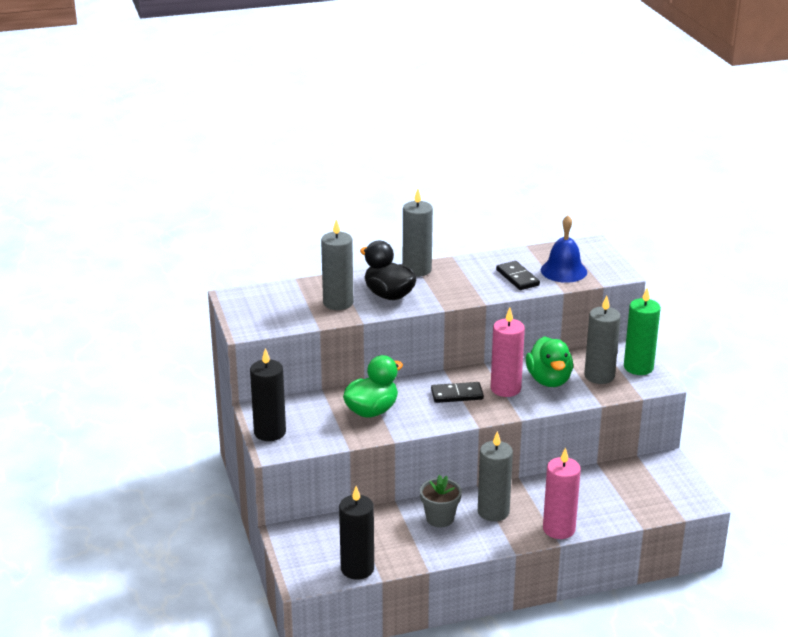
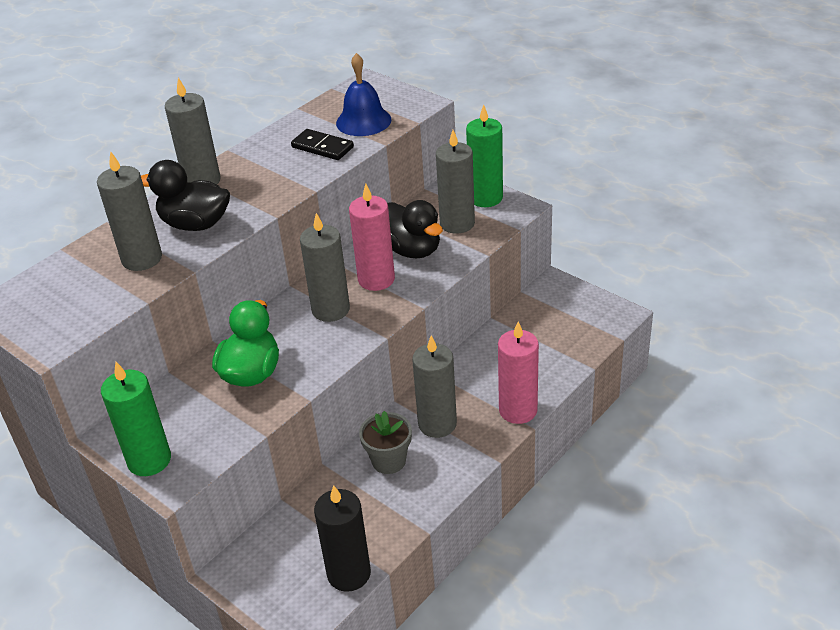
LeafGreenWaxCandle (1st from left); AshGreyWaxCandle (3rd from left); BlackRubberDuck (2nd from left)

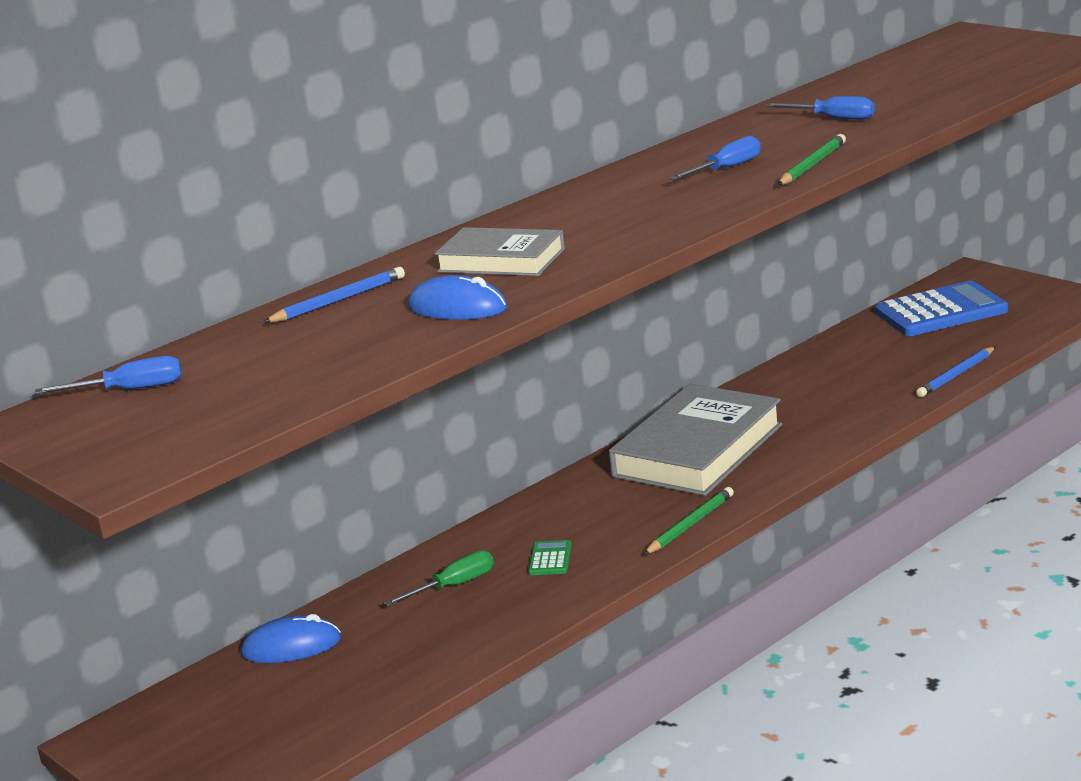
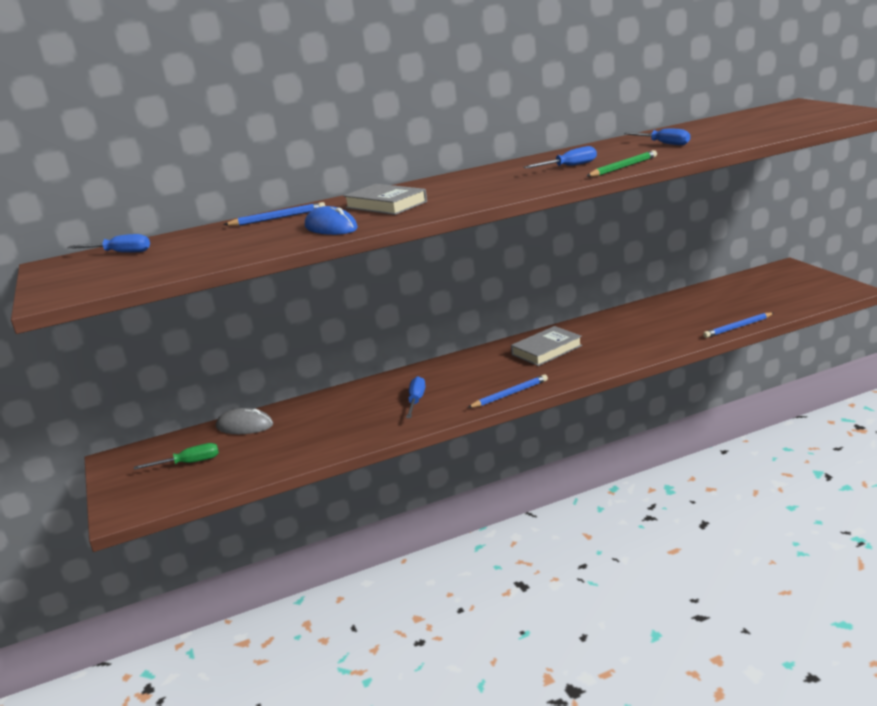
LeafGreenScrewdriver; AshGreyComputerMouse; CobaltScrewdriver (2nd from left); CobaltWoodenPencil (2nd from left); AshGreyHardback (2nd from left); CobaltCalculator

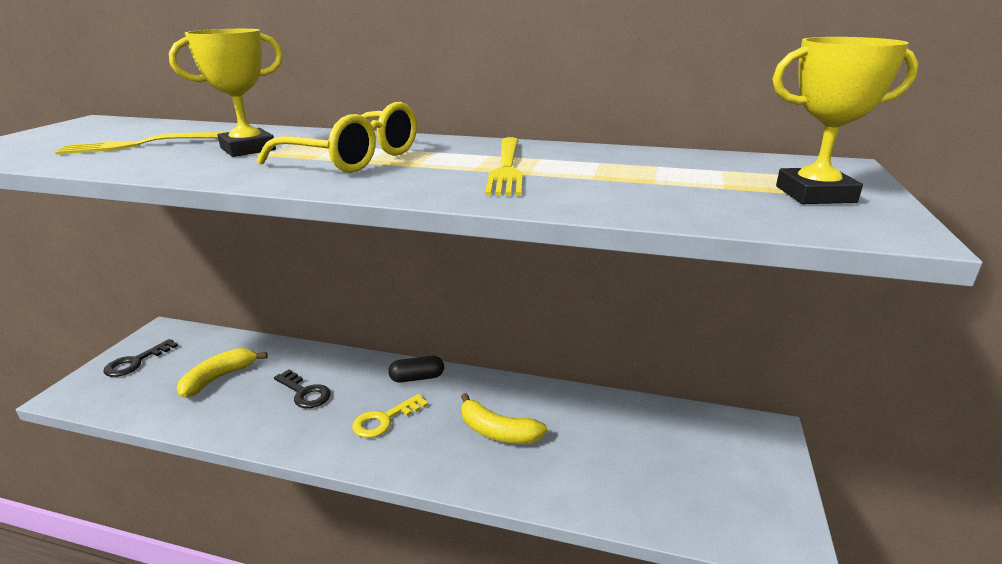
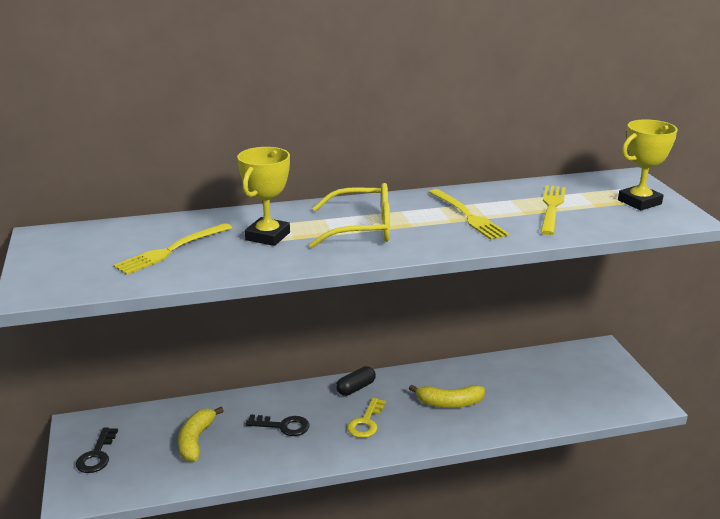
BrightYellowTableFork (3rd from left)

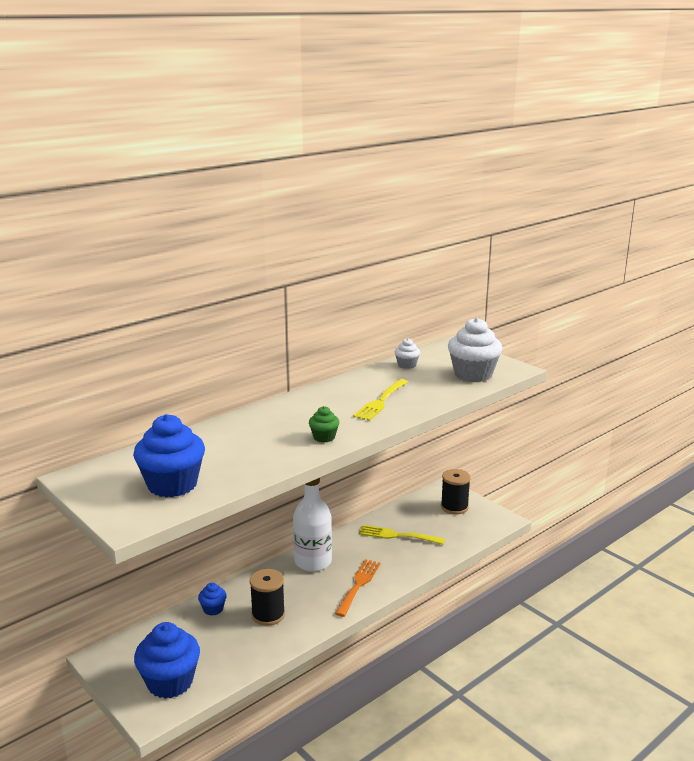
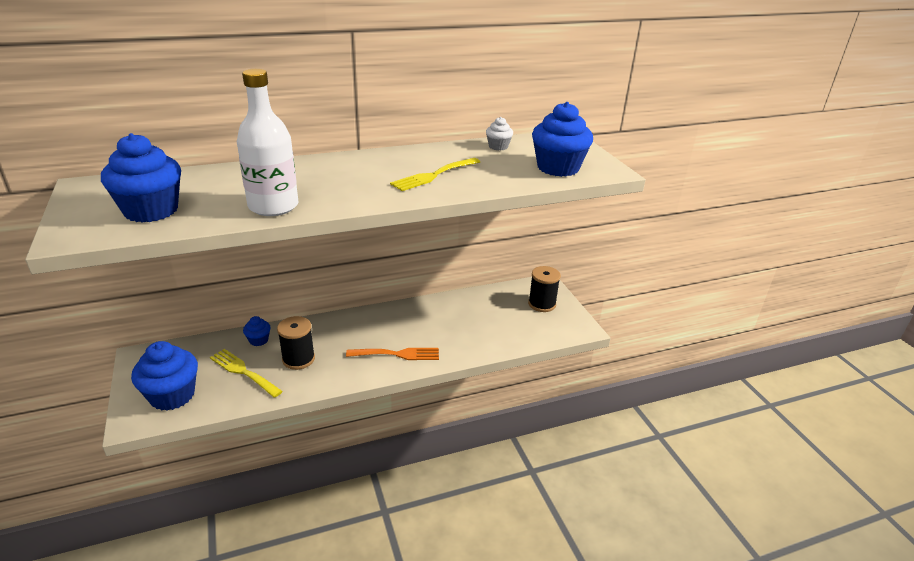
BrightYellowTableFork (1st from left); SnowWhiteFlask; OrangeColouredTableFork; CobaltMuffin (4th from left); LeafGreenMuffin

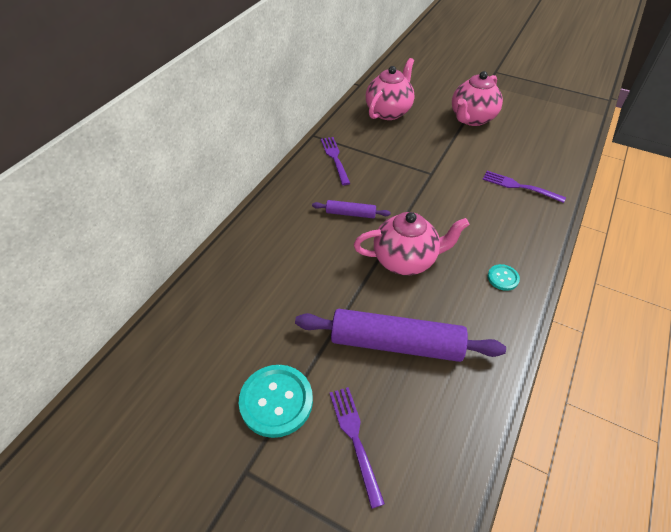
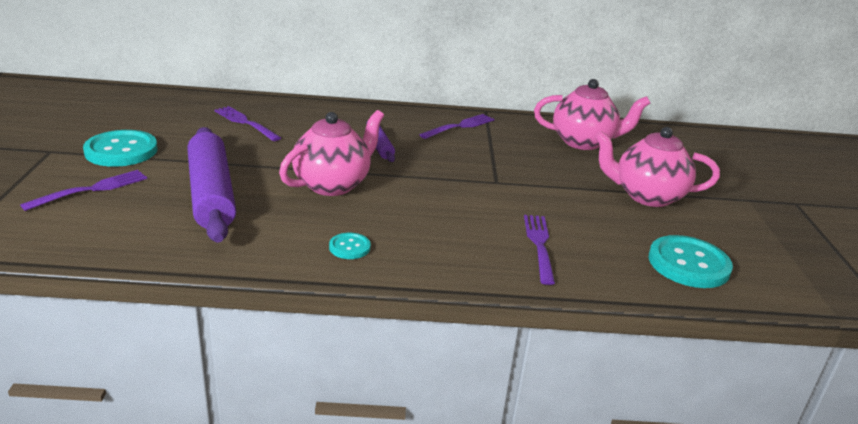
RoyalPurpleTableFork (2nd from left); PinkTeaPot (1st from left); AquaSewingButton (3rd from left)

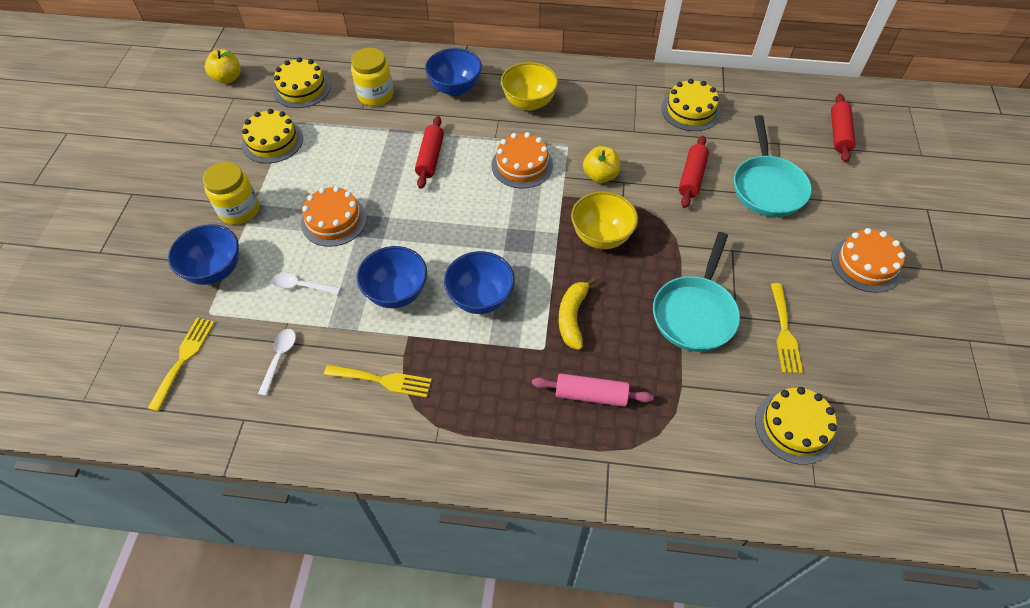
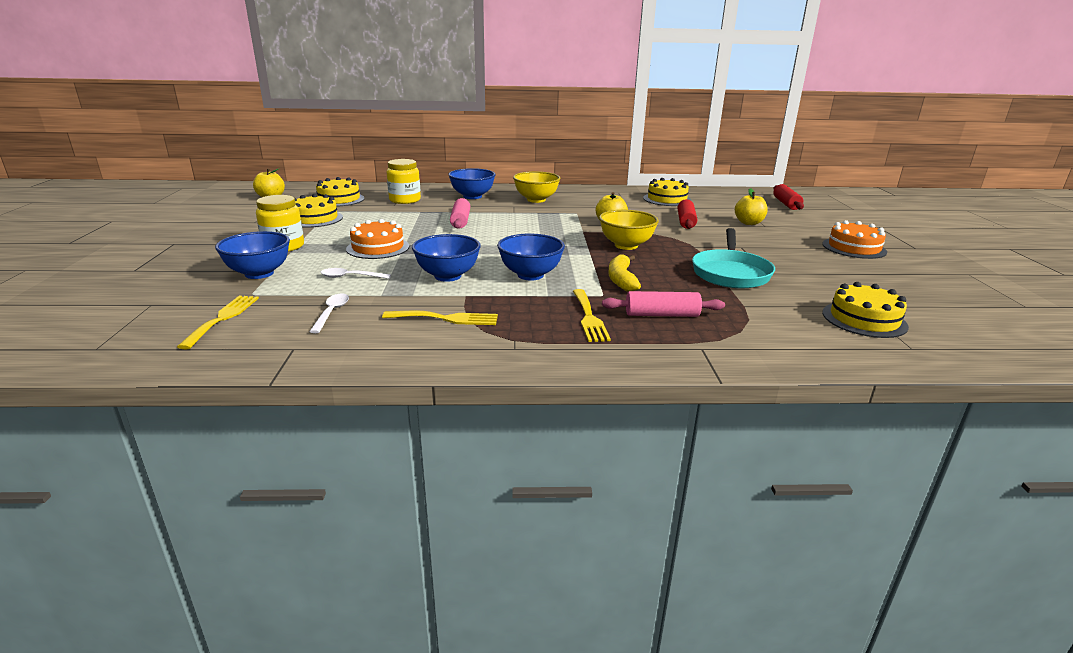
PinkRollingPin (1st from left); BrightYellowTableFork (3rd from left); BrightYellowToyApple (3rd from left); OrangeColouredLayerCake (2nd from left in the first image)

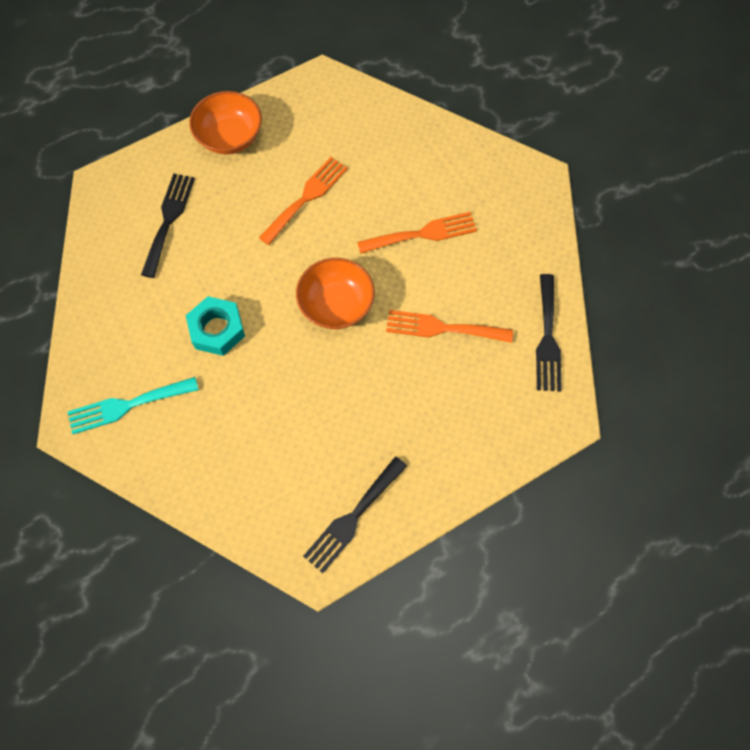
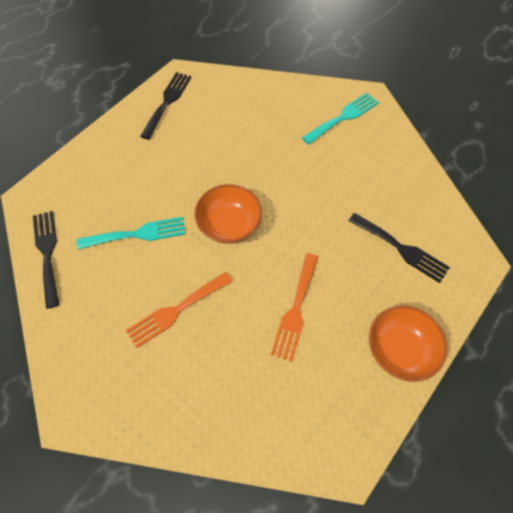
AquaTableFork (1st from left); BlackTableFork (3rd from left); AquaHexagonNut

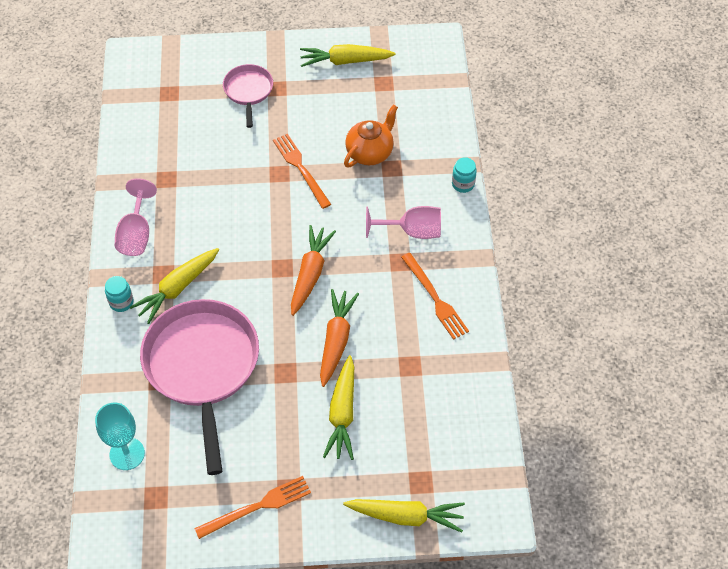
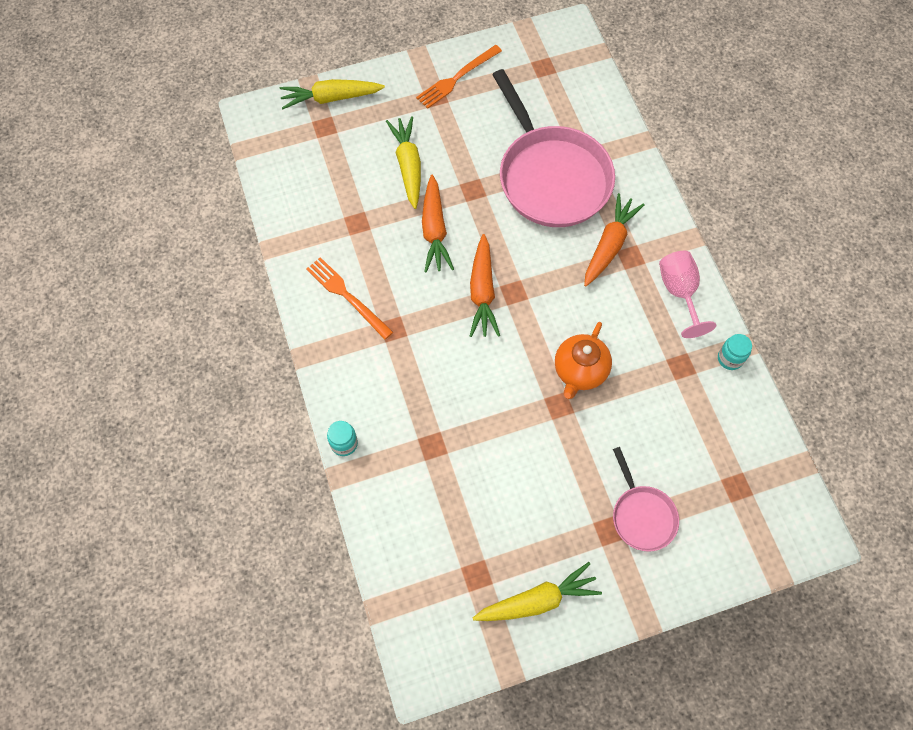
OrangeColouredTeaPot; OrangeColouredCarrot (3rd from left); AquaJamJar (2nd from left); AquaWineGlass; OrangeColouredTableFork (2nd from left in the first image); PinkWineGlass (2nd from left in the first image)

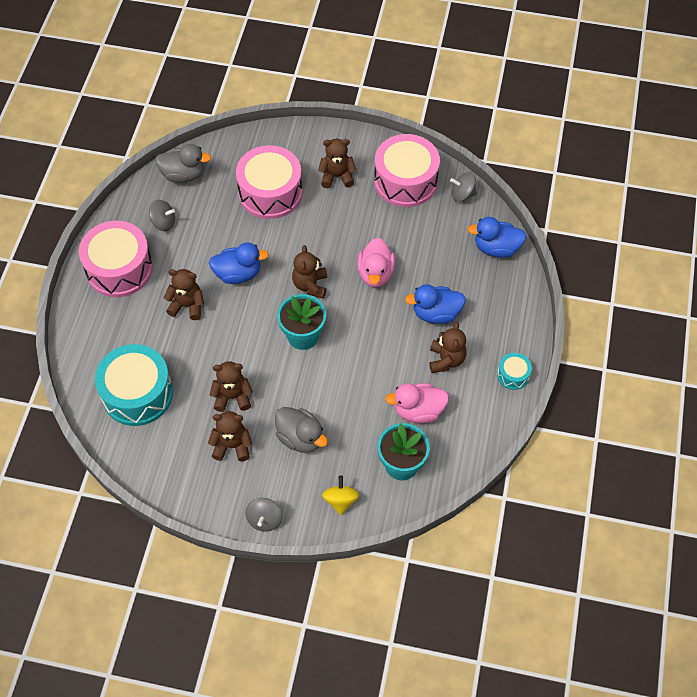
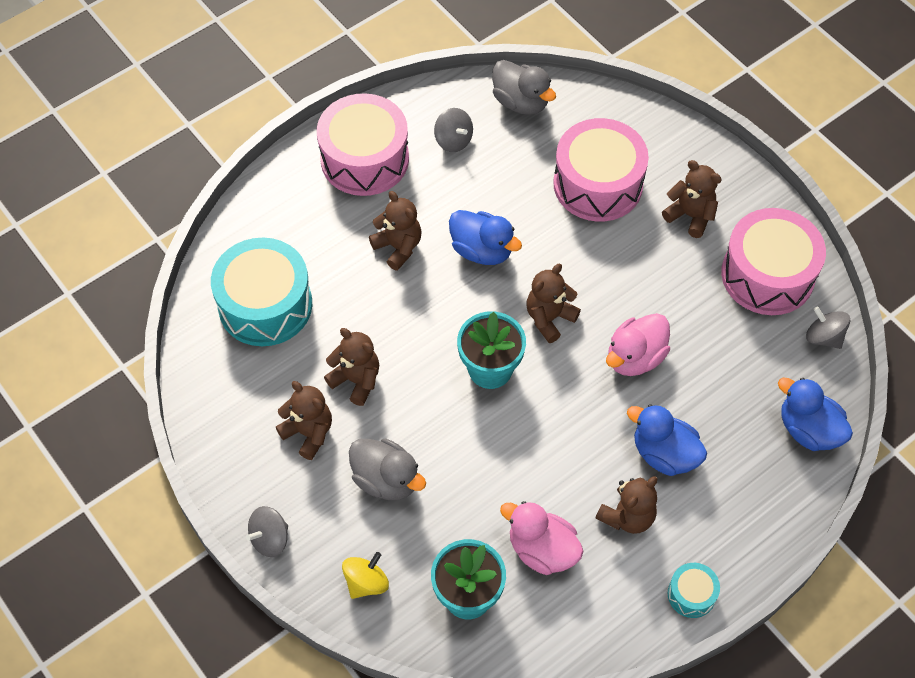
AshGreyRubberDuck (1st from left)

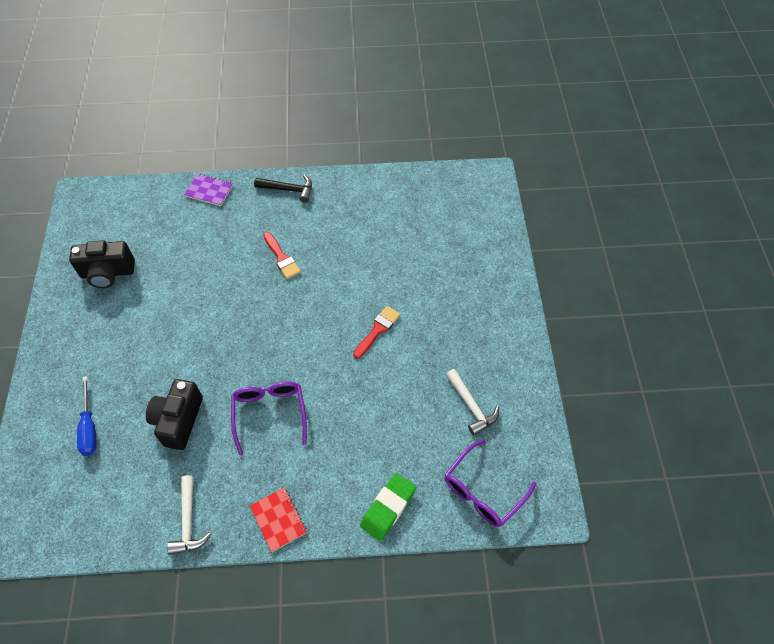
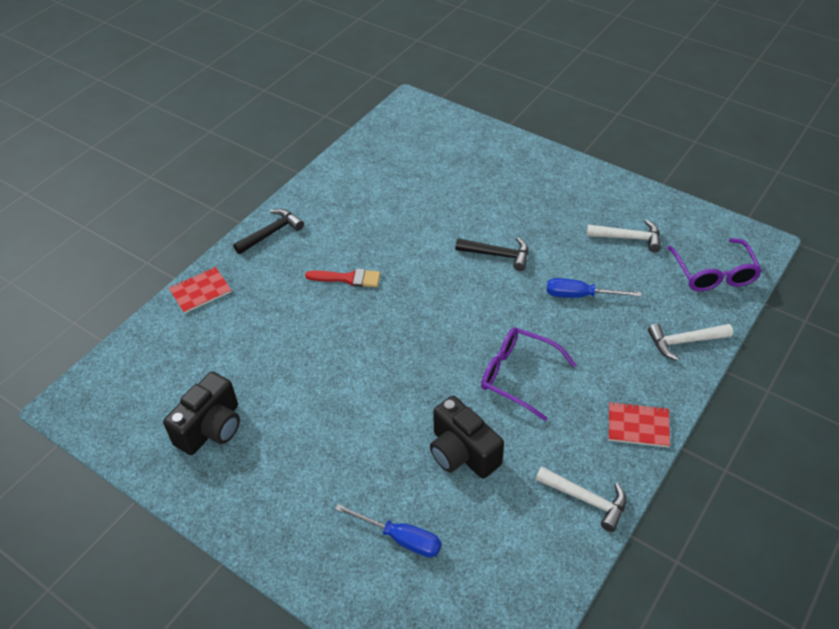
RedNotepad (1st from left); BlackClawHammer (2nd from left); CobaltScrewdriver (2nd from left); SnowWhiteClawHammer (3rd from left)

